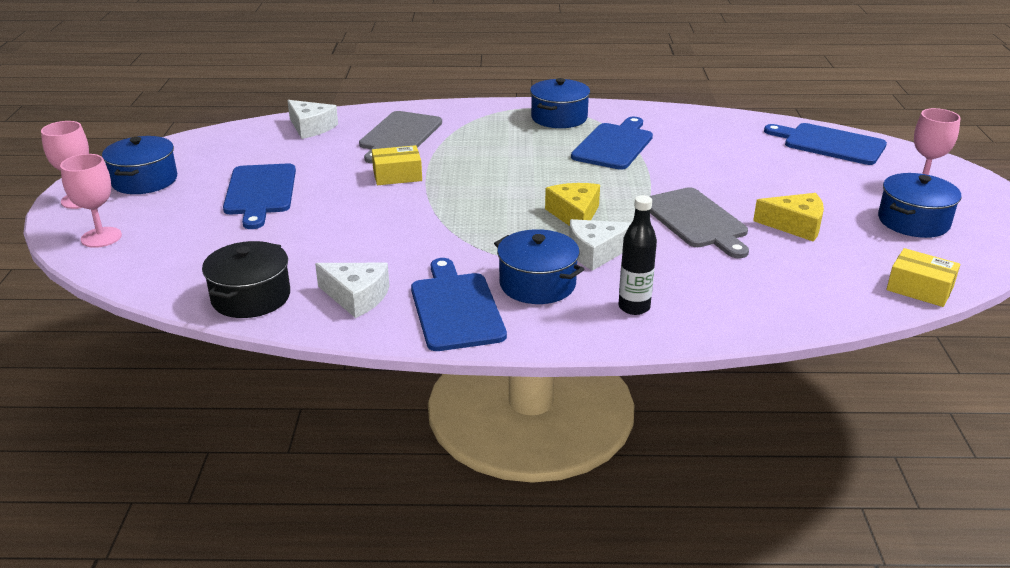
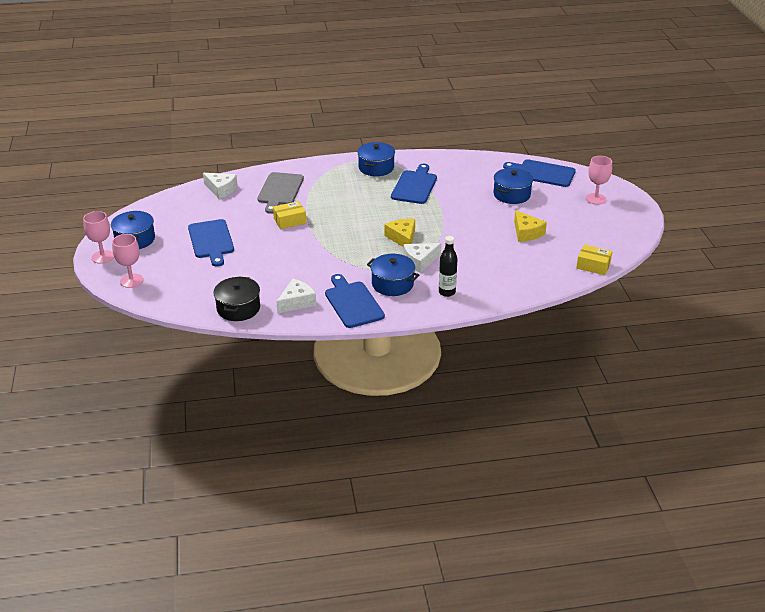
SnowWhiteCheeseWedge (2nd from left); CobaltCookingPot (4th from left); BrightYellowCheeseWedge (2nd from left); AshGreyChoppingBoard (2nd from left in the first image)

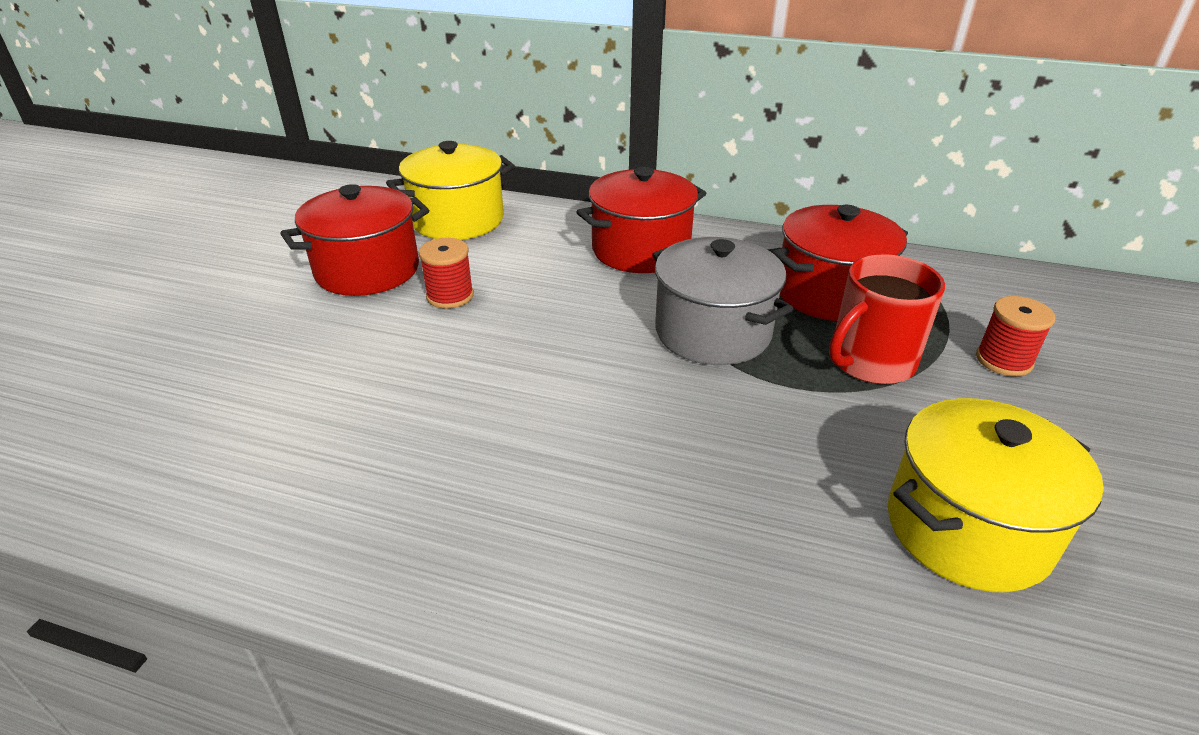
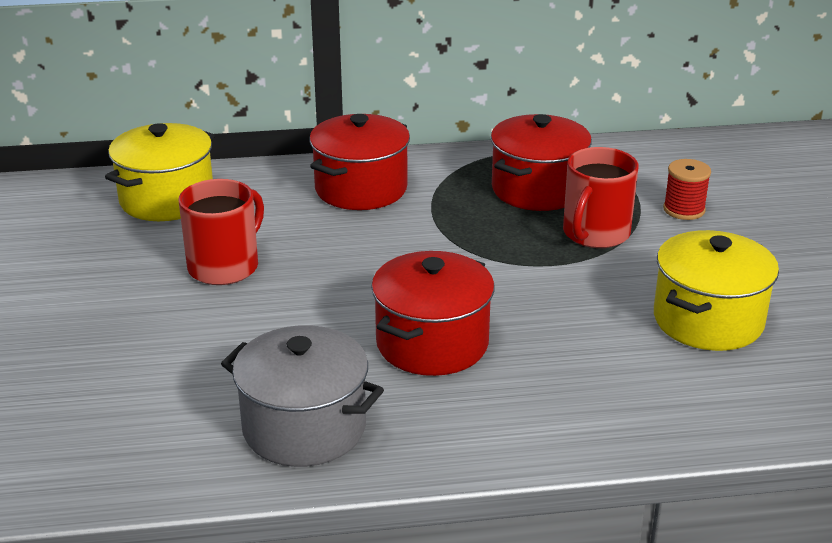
RedTeaMug (1st from left); AshGreyCookingPot; RedCookingPot (2nd from left)

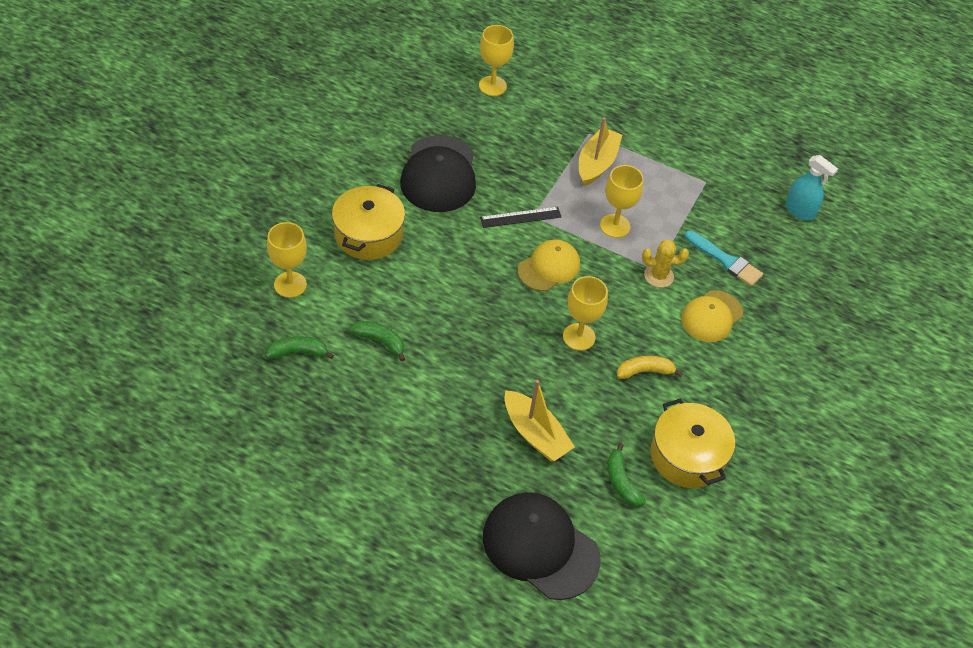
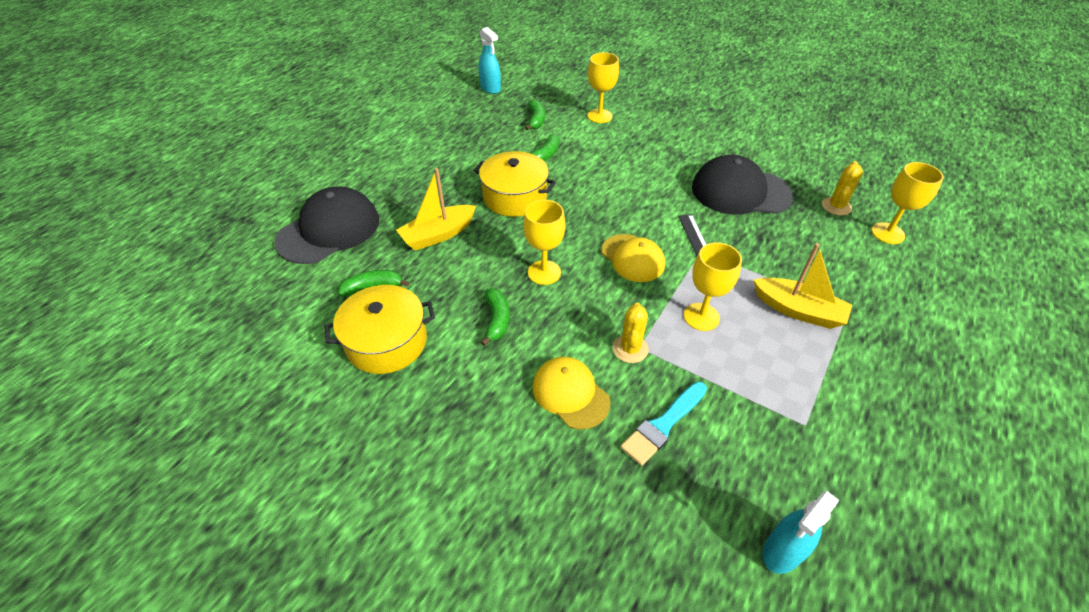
BrightYellowCookingPot (2nd from left); AquaSprayBottle (1st from left); LeafGreenBananaFruit (2nd from left); BrightYellowPricklyPlant (2nd from left)

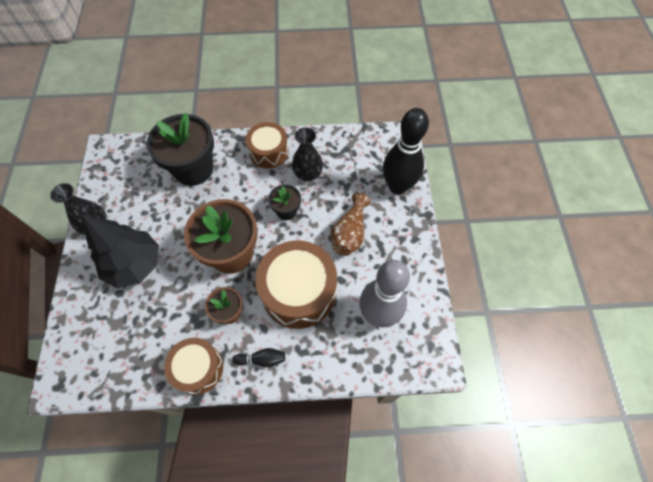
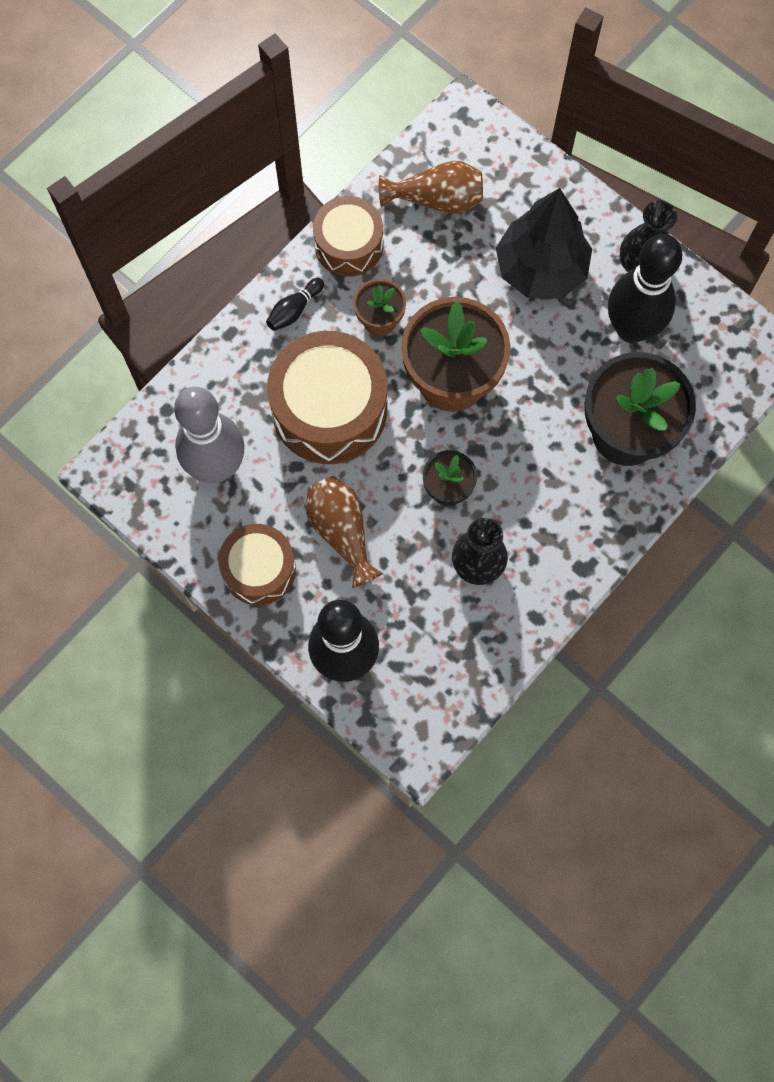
BrownToyDrum (1st from left); BrownTallVase (2nd from left); BlackTenpin (3rd from left)

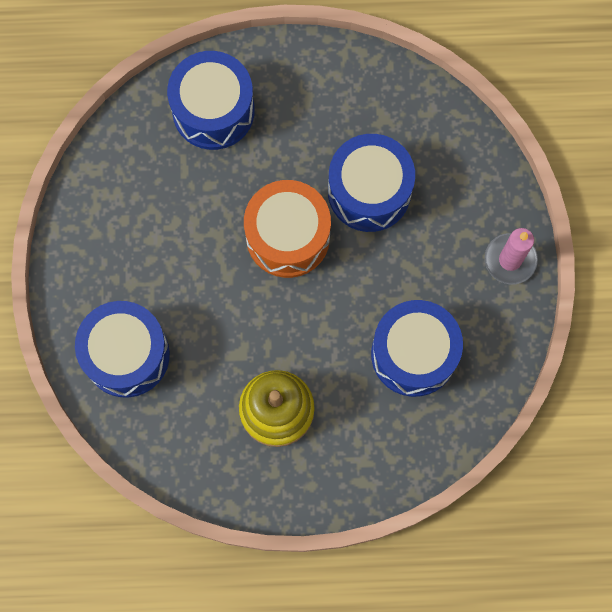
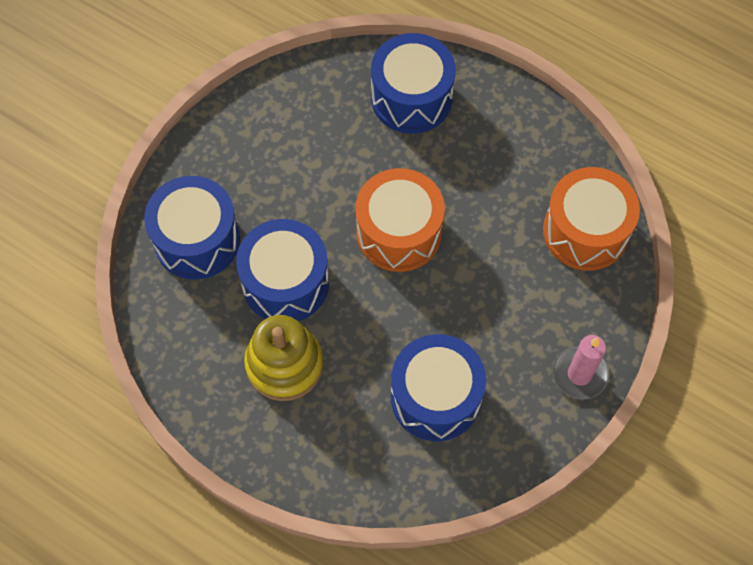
CobaltToyDrum (2nd from left); OrangeColouredToyDrum (2nd from left)

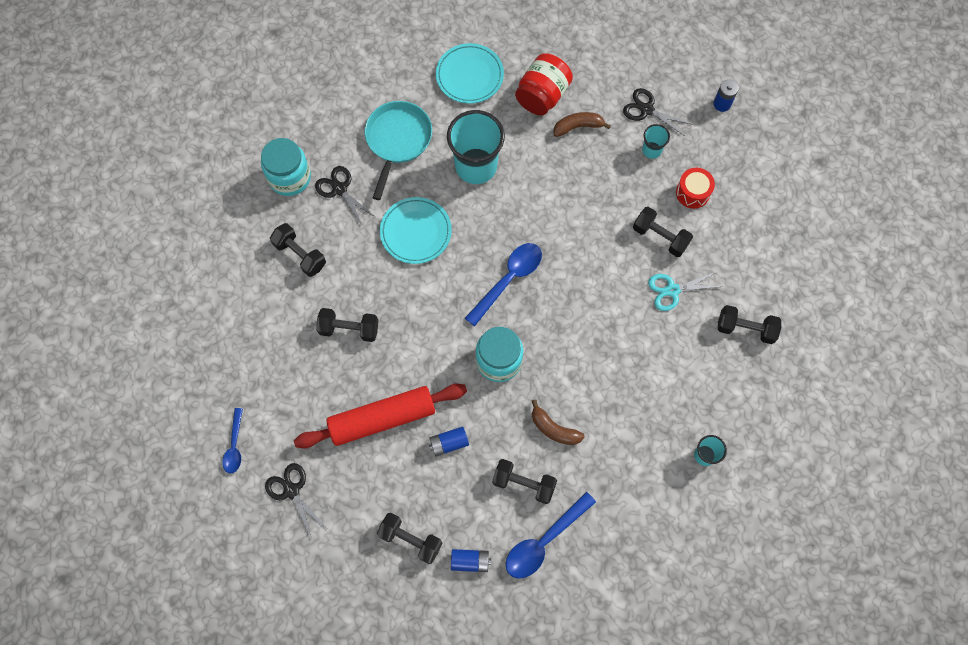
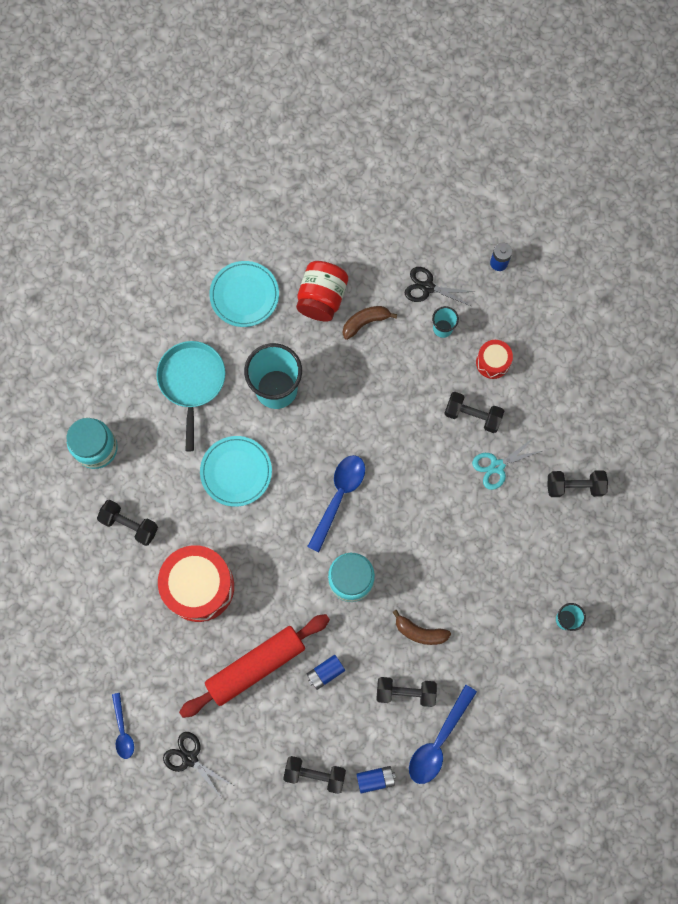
RedToyDrum (1st from left); BlackScissors (2nd from left in the first image)

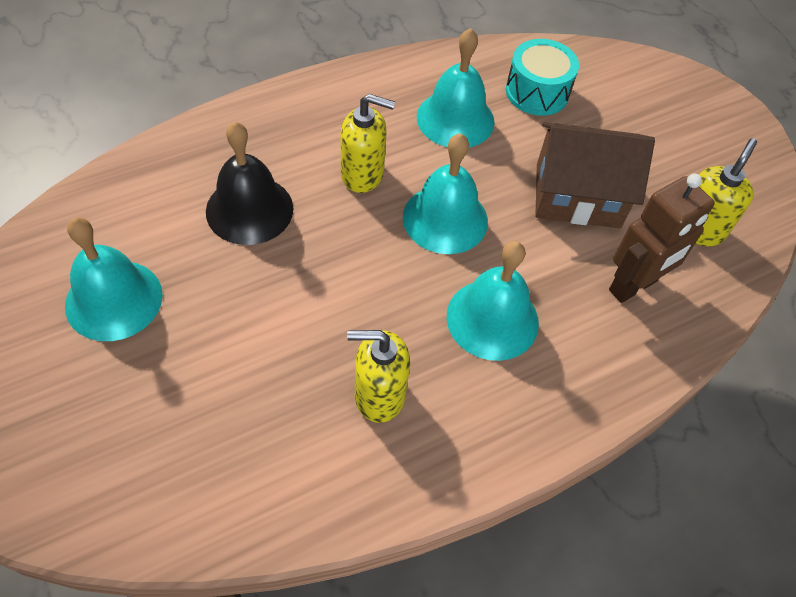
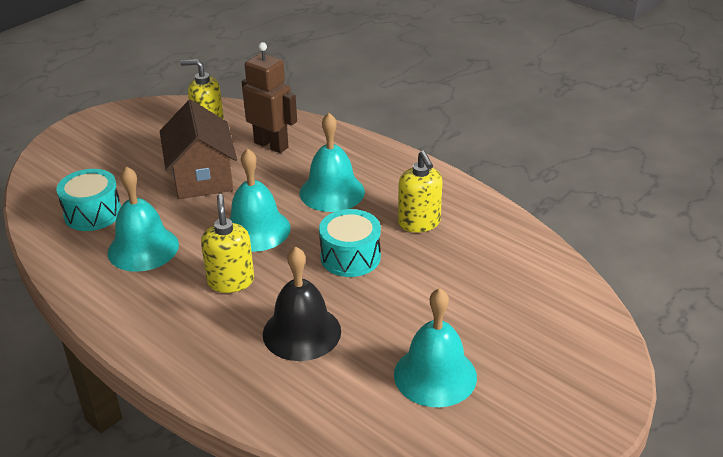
AquaToyDrum (2nd from left)

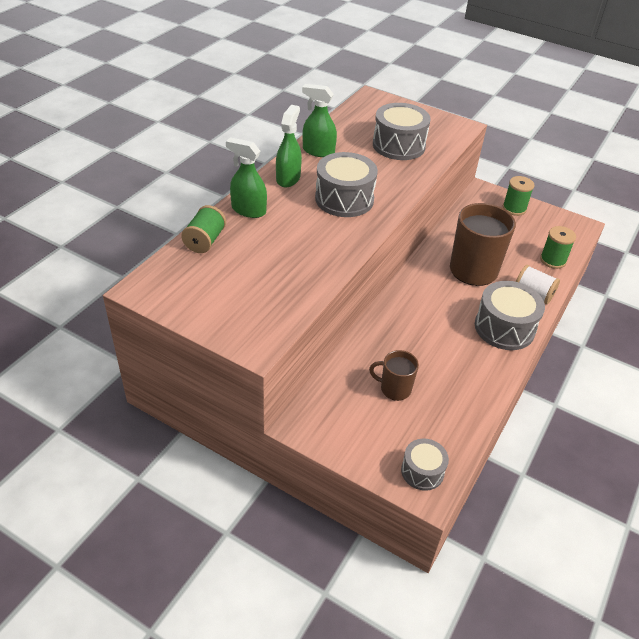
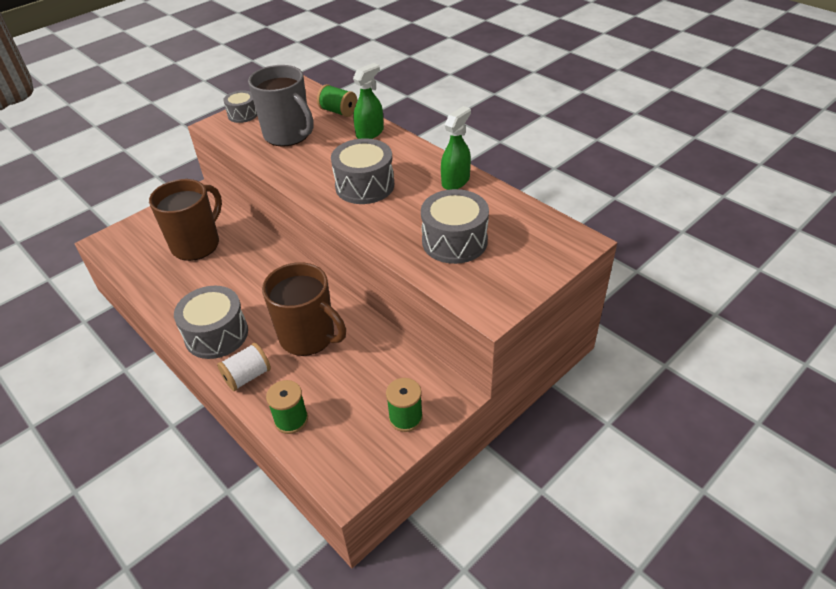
BrownTeaMug (1st from left); AshGreyToyDrum (2nd from left); AshGreyTeaMug; LeafGreenSprayBottle (2nd from left in the first image)

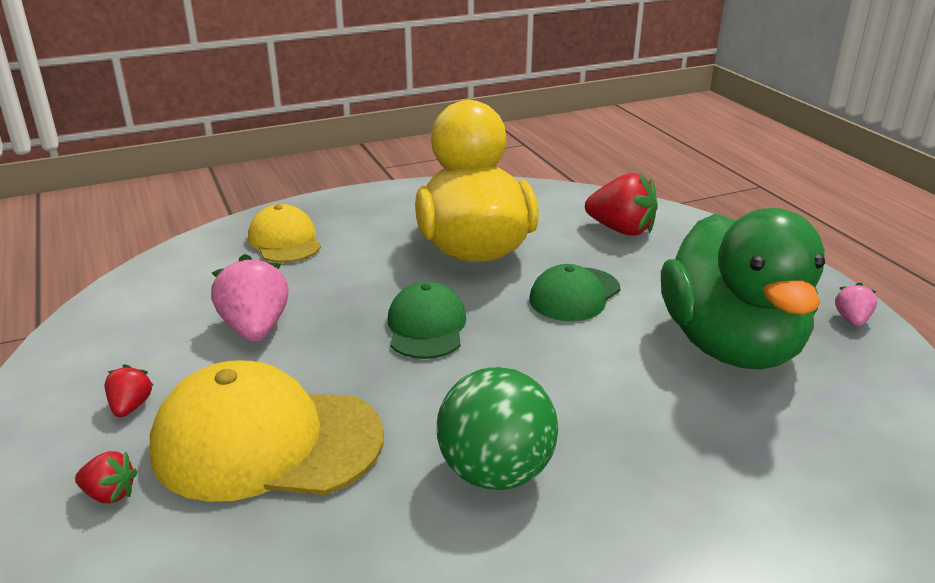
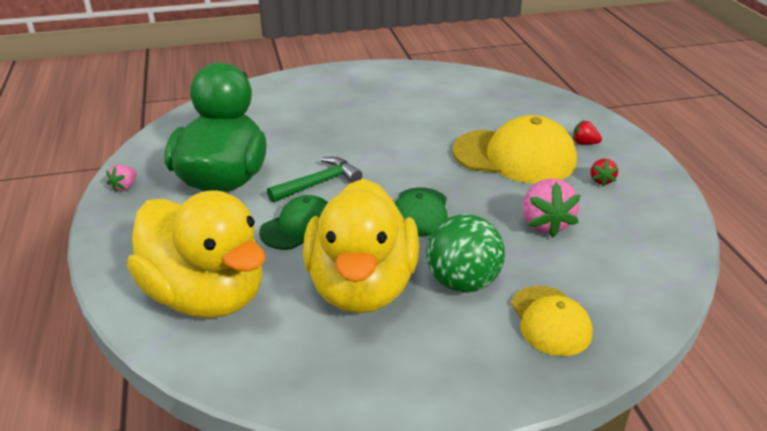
BrightYellowRubberDuck (1st from left); LeafGreenClawHammer; LeafGreenPlayBall

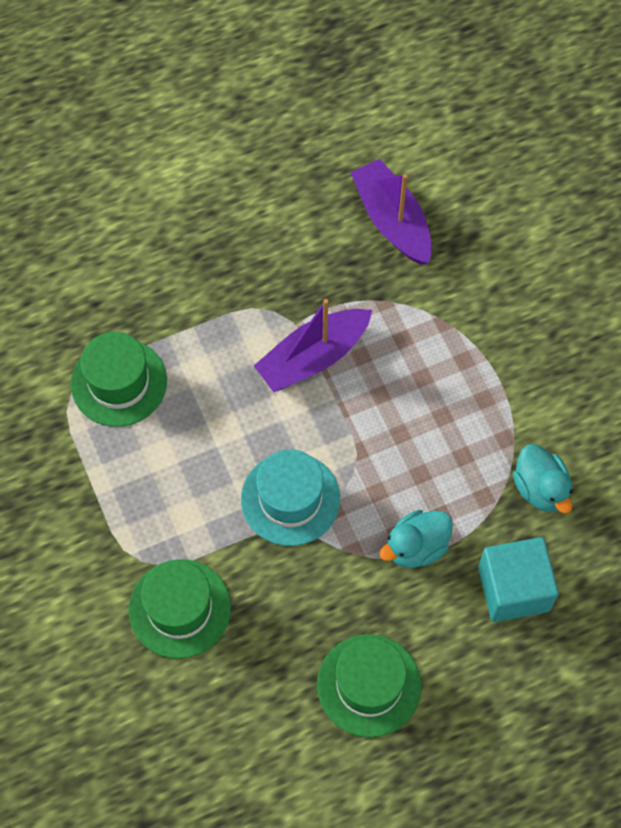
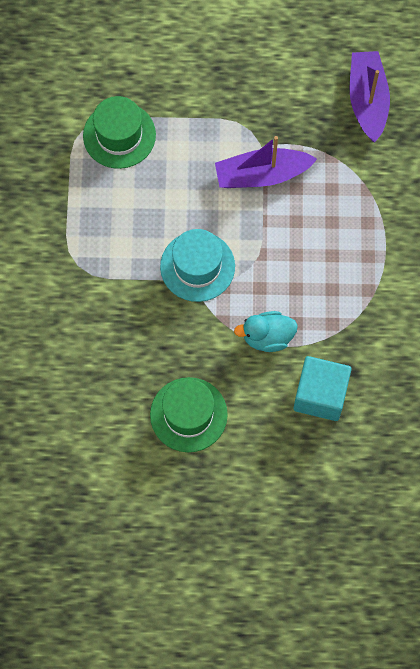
LeafGreenHat (2nd from left in the first image); AquaRubberDuck (2nd from left in the first image)

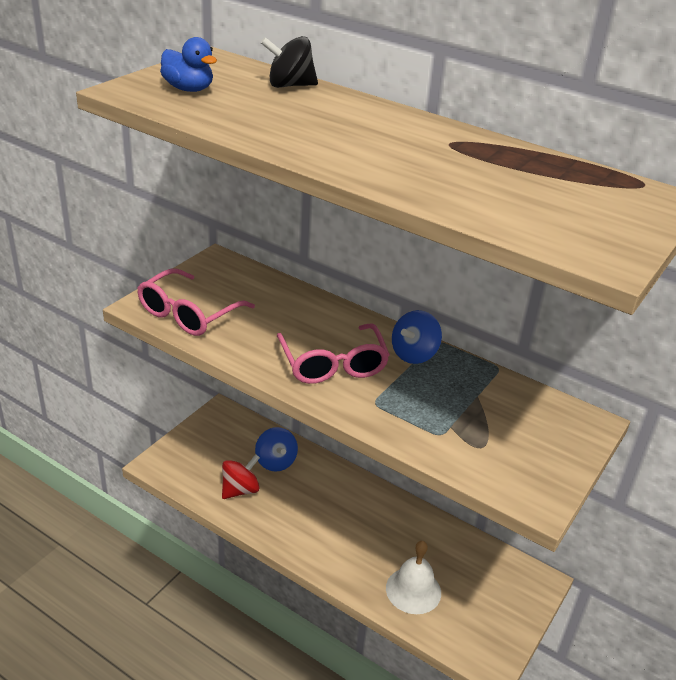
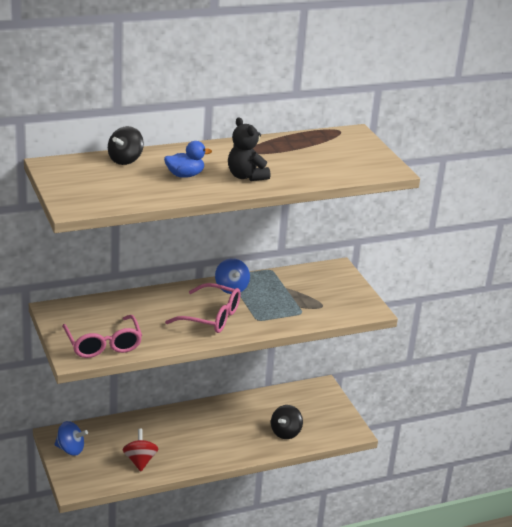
CobaltToyTop (1st from left); CobaltRubberDuck; BlackTeddy; BlackToyTop (2nd from left)

